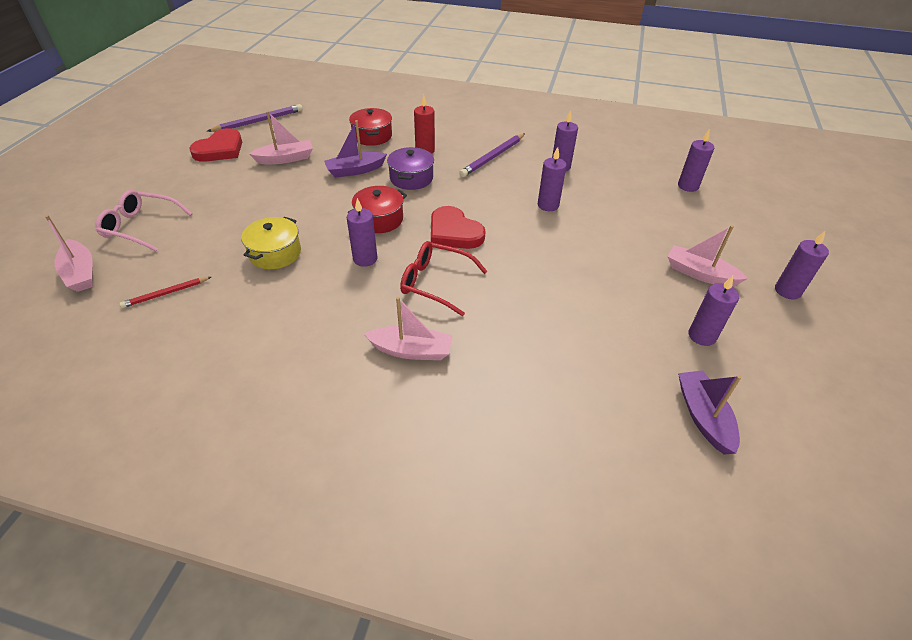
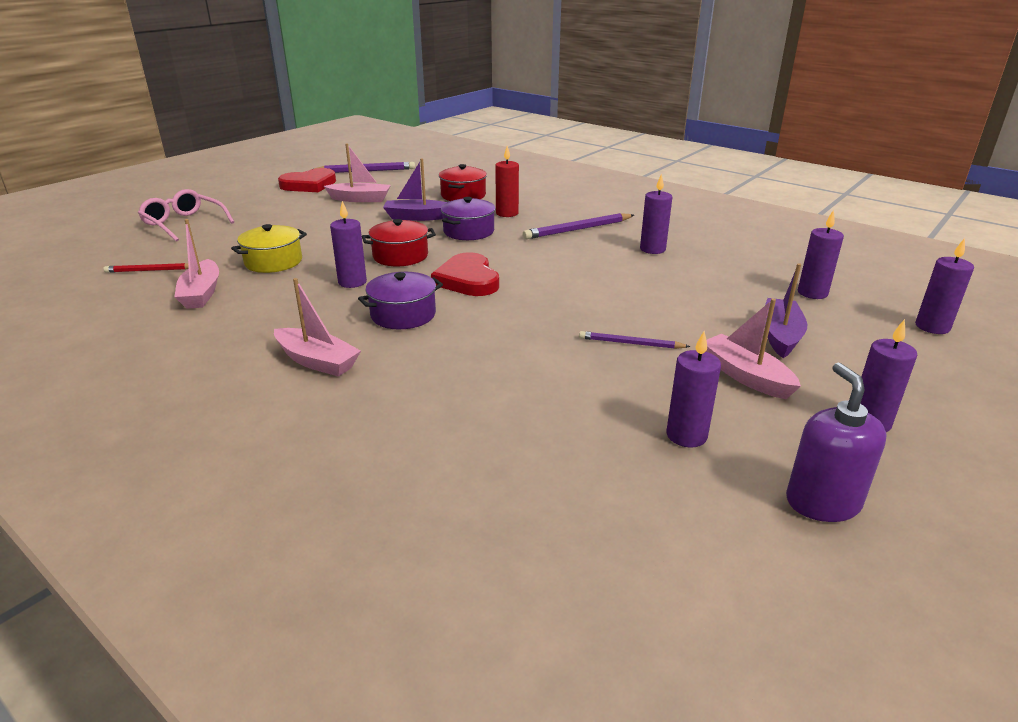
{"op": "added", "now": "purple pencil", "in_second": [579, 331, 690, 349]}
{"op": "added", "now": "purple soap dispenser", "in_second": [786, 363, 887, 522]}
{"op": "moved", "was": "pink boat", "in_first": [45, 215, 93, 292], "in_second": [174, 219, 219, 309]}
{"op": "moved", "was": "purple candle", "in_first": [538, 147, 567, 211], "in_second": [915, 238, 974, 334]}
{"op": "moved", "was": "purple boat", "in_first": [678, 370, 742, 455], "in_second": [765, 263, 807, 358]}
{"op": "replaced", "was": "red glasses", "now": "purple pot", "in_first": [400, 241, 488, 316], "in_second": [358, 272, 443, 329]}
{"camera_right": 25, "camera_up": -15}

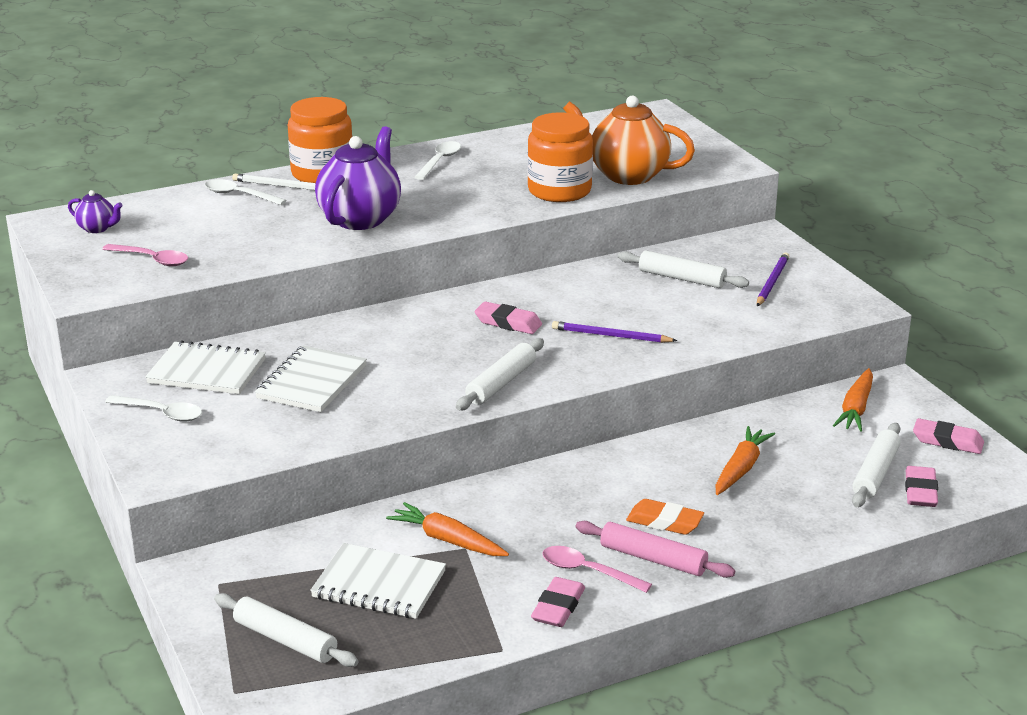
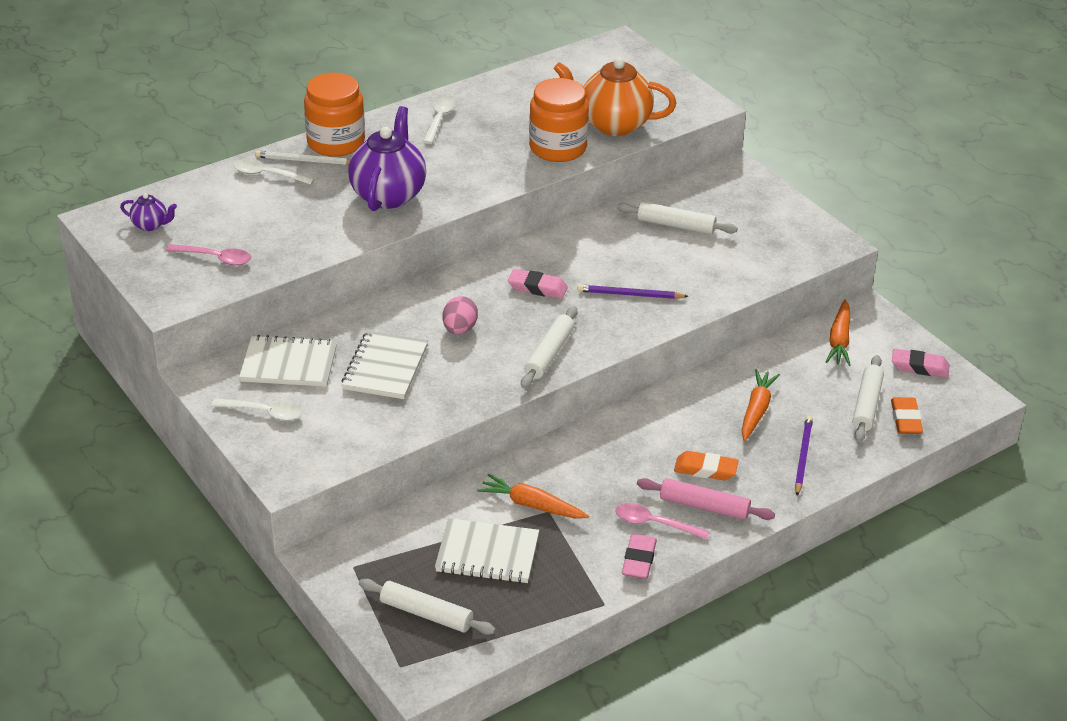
{"op": "added", "now": "pink egg", "in_second": [442, 296, 478, 334]}
{"op": "moved", "was": "purple pencil", "in_first": [757, 253, 790, 306], "in_second": [795, 416, 813, 496]}
{"op": "recoloured", "was": "pink eraser", "now": "orange eraser", "in_first": [905, 466, 938, 507], "in_second": [891, 397, 923, 434]}
{"camera_right": -10, "camera_up": 10}

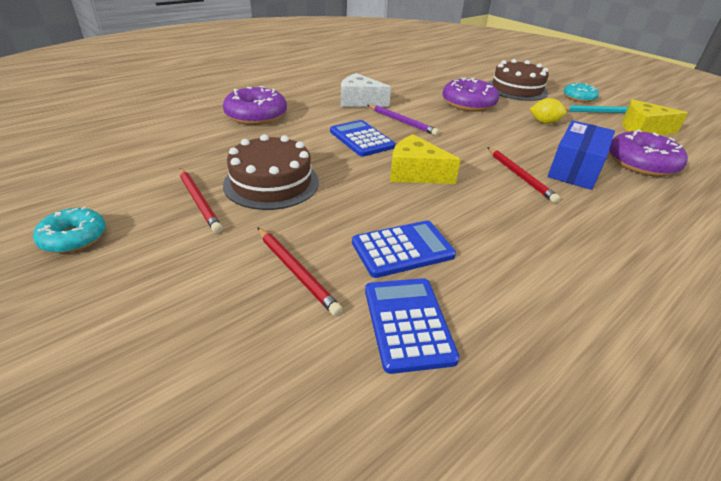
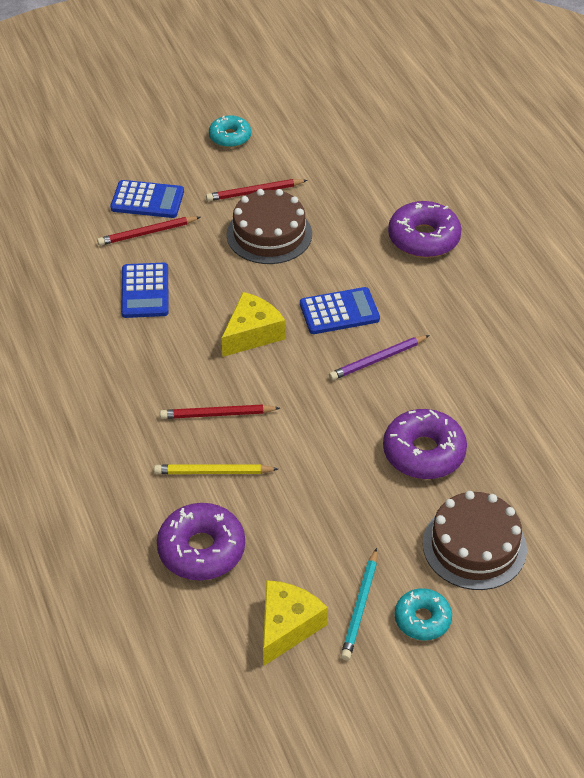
{"op": "removed", "was": "white cheese", "in_first": [341, 73, 391, 107]}
{"op": "removed", "was": "yellow lemon", "in_first": [530, 98, 567, 124]}
{"op": "moved", "was": "blue calculator", "in_first": [365, 278, 460, 374], "in_second": [110, 180, 184, 218]}
{"op": "replaced", "was": "blue box", "now": "yellow pencil", "in_first": [548, 120, 615, 190], "in_second": [154, 464, 278, 474]}
{"camera_right": 110, "camera_up": 10}

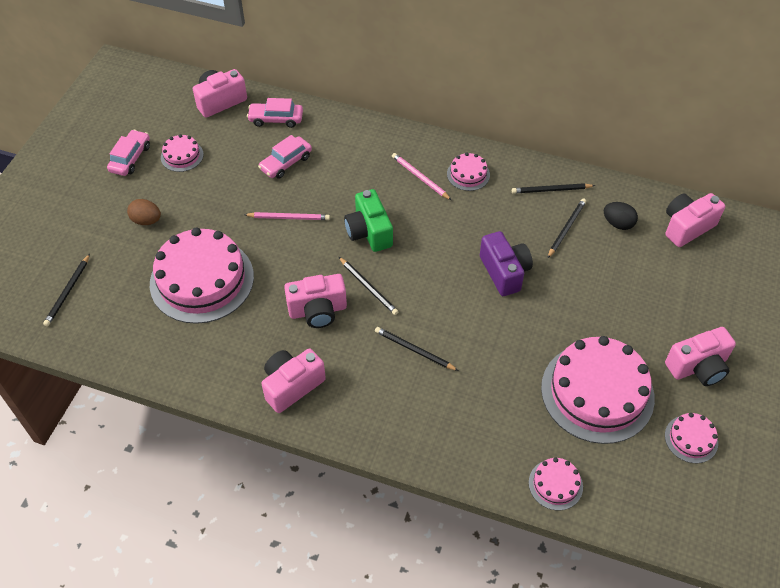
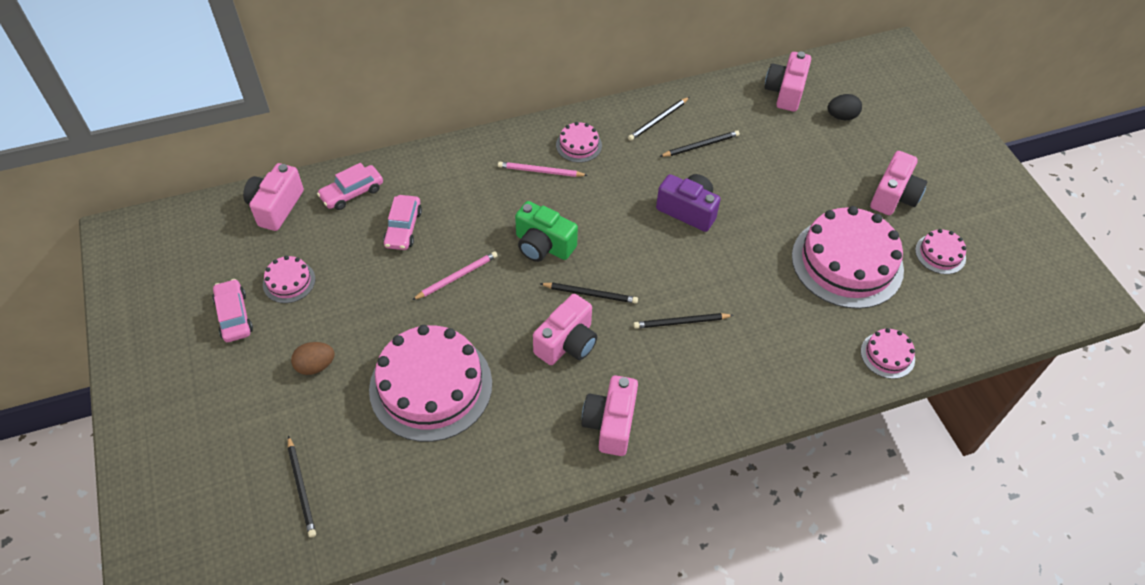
{"op": "moved", "was": "black egg", "in_first": [604, 202, 638, 230], "in_second": [828, 94, 862, 120]}
{"op": "turned", "was": "black pencil", "in_first": [548, 198, 586, 258], "in_second": [659, 130, 740, 157], "clockwise": 75}
{"camera_right": -40, "camera_up": 0}

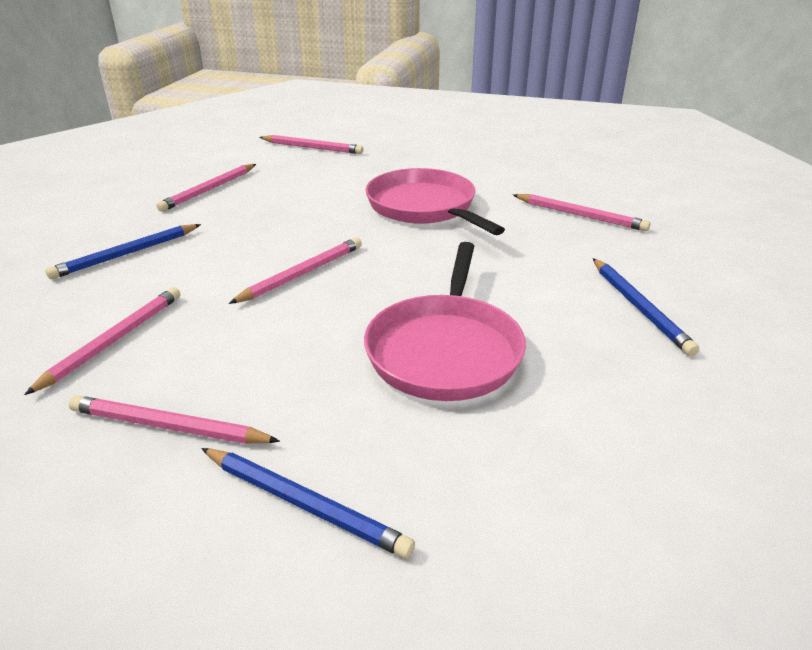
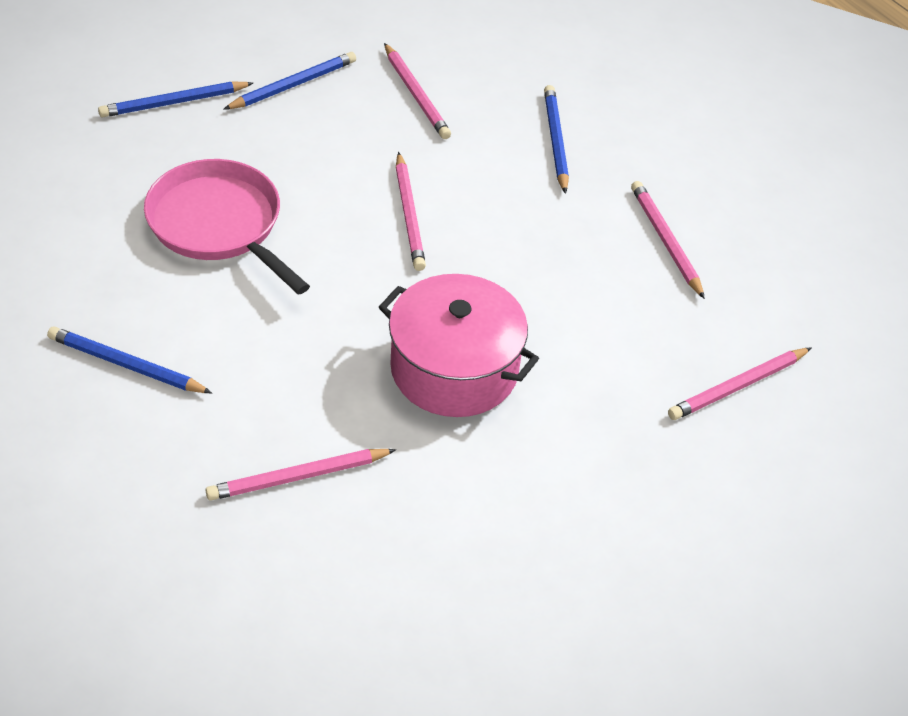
{"op": "replaced", "was": "pink pan", "now": "pink pot", "in_first": [366, 168, 505, 235], "in_second": [379, 274, 539, 417]}
{"op": "recoloured", "was": "pink pencil", "now": "blue pencil", "in_first": [69, 395, 280, 444], "in_second": [223, 52, 356, 110]}
{"camera_right": 125, "camera_up": 15}

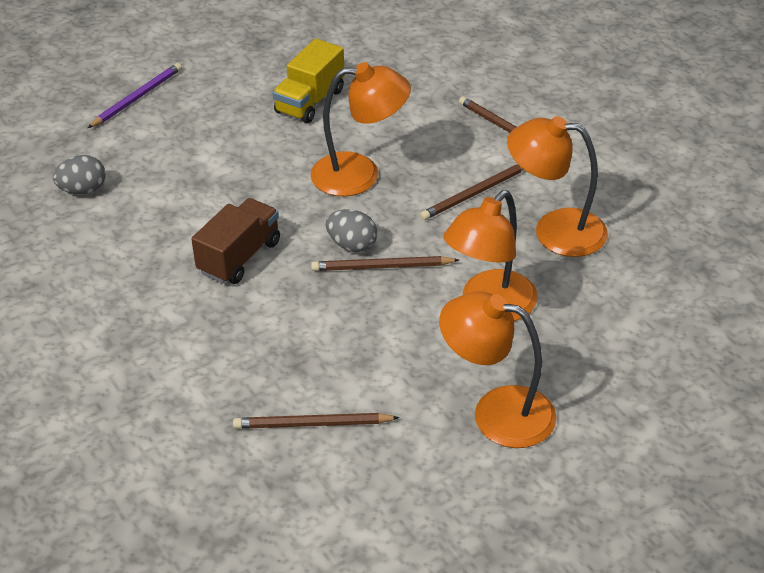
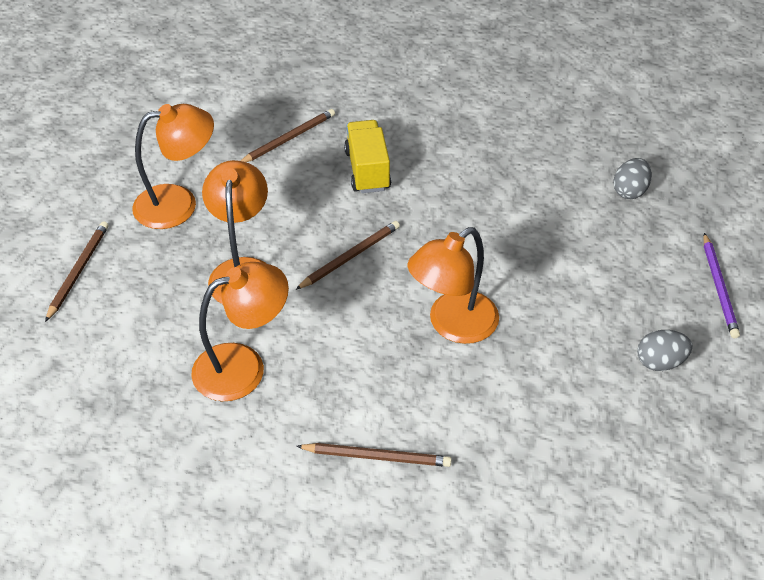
{"op": "removed", "was": "brown truck", "in_first": [191, 198, 280, 284]}
{"op": "moved", "was": "yellow truck", "in_first": [272, 39, 345, 123], "in_second": [344, 120, 391, 193]}
{"op": "moved", "was": "grey egg", "in_first": [326, 209, 377, 252], "in_second": [637, 330, 693, 371]}
{"op": "moved", "was": "brown pencil", "in_first": [420, 164, 524, 220], "in_second": [45, 221, 108, 322]}
{"camera_right": 140, "camera_up": 5}

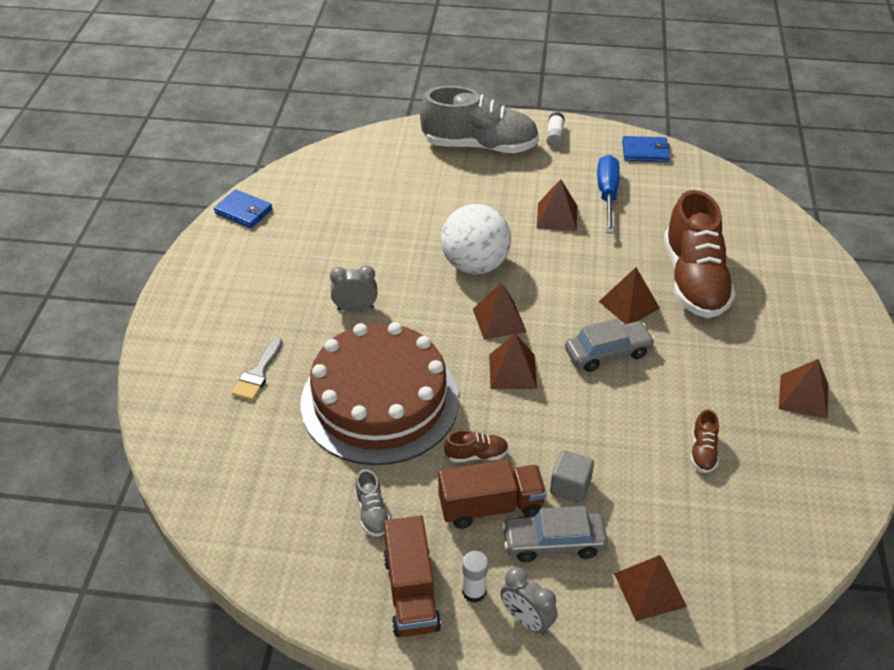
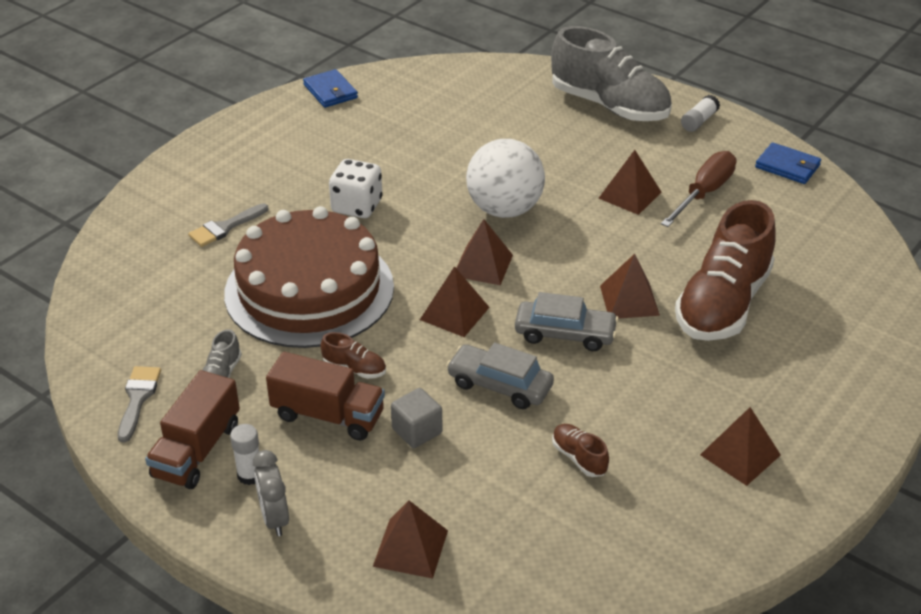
{"op": "added", "now": "grey brush", "in_second": [118, 366, 161, 442]}
{"op": "moved", "was": "grey car", "in_first": [502, 506, 608, 562], "in_second": [446, 343, 554, 409]}
{"op": "replaced", "was": "grey clock", "now": "white dice", "in_first": [330, 265, 377, 312], "in_second": [329, 159, 383, 218]}
{"op": "recoloured", "was": "blue screwdriver", "now": "brown screwdriver", "in_first": [597, 155, 620, 233], "in_second": [661, 151, 736, 227]}
{"op": "turned", "was": "brown shoe", "in_first": [691, 409, 719, 473], "in_second": [552, 424, 609, 477], "clockwise": 105}
{"camera_right": 30, "camera_up": -5}

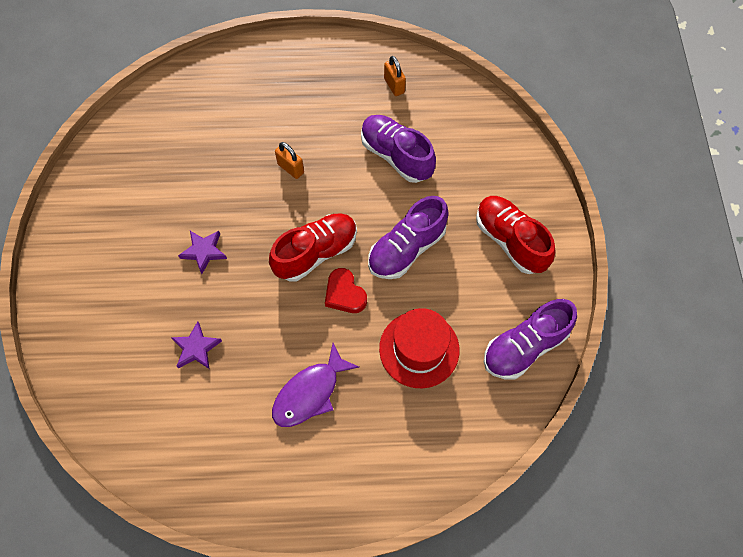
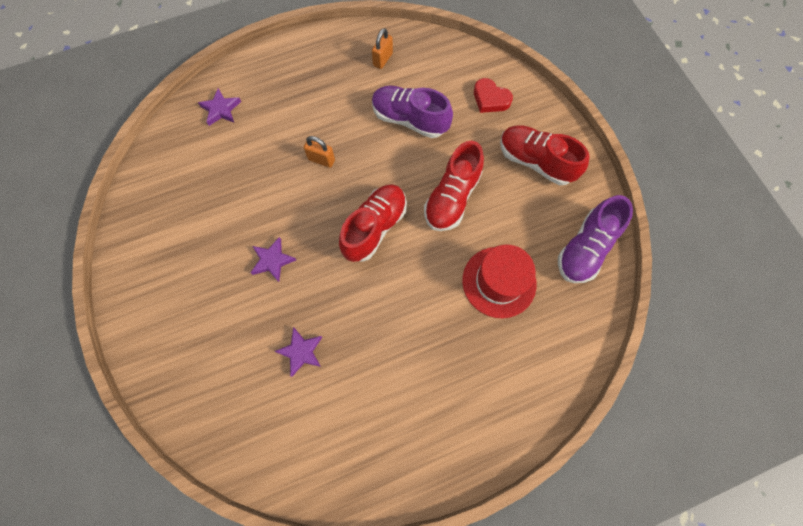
{"op": "removed", "was": "purple fish", "in_first": [272, 343, 359, 427]}
{"op": "added", "now": "purple star", "in_second": [198, 88, 241, 126]}
{"op": "moved", "was": "red heart", "in_first": [325, 268, 367, 313], "in_second": [474, 78, 513, 113]}
{"op": "recoloured", "was": "purple shoe", "now": "red shoe", "in_first": [368, 196, 449, 279], "in_second": [424, 141, 484, 231]}
{"op": "turned", "was": "orange padlock", "in_first": [384, 56, 406, 96], "in_second": [372, 28, 393, 69], "clockwise": 75}
{"camera_right": -20, "camera_up": 5}

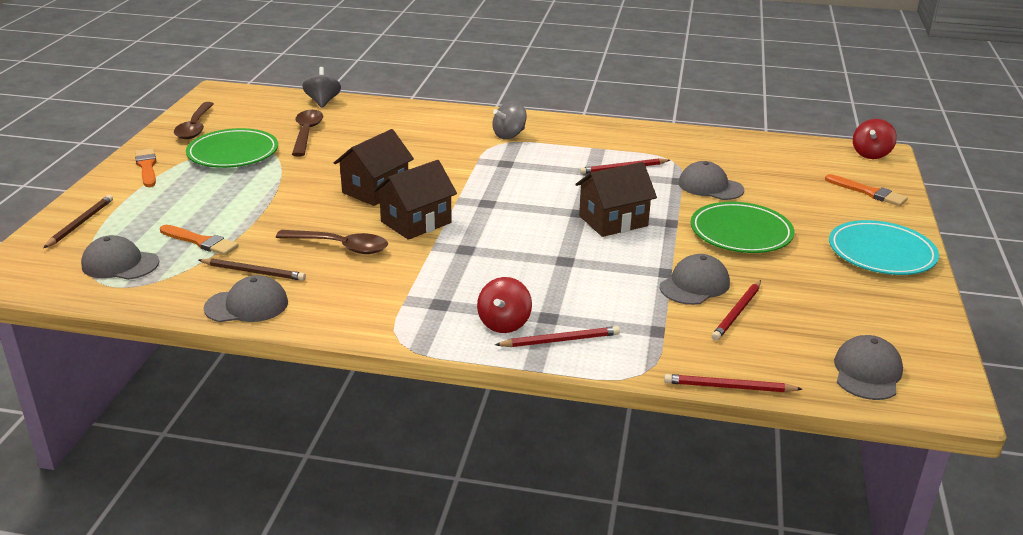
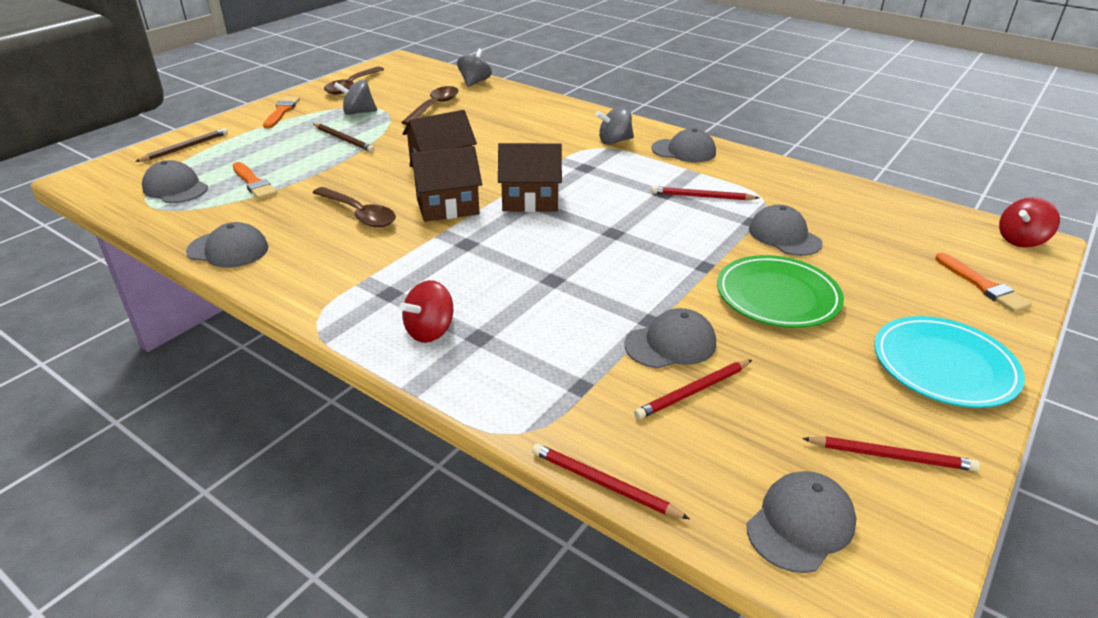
{"op": "added", "now": "grey cap", "in_second": [651, 128, 716, 162]}
{"op": "moved", "was": "brown pencil", "in_first": [199, 258, 306, 281], "in_second": [314, 123, 375, 152]}
{"op": "moved", "was": "red pencil", "in_first": [495, 326, 620, 347], "in_second": [802, 436, 980, 471]}
{"op": "moved", "was": "brown house", "in_first": [575, 162, 657, 237], "in_second": [498, 143, 562, 212]}
{"op": "replaced", "was": "green plate", "now": "grey spinning top", "in_first": [186, 128, 278, 168], "in_second": [334, 79, 377, 115]}
{"camera_right": 25, "camera_up": 5}

